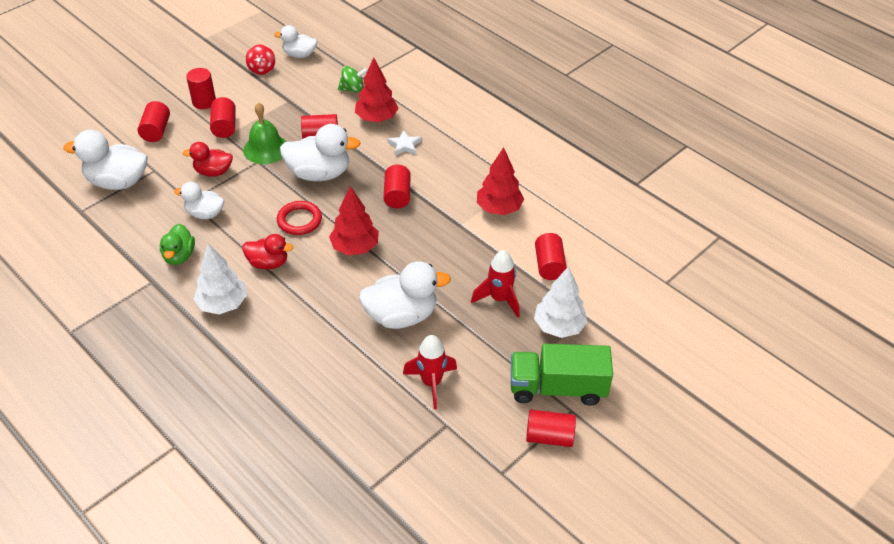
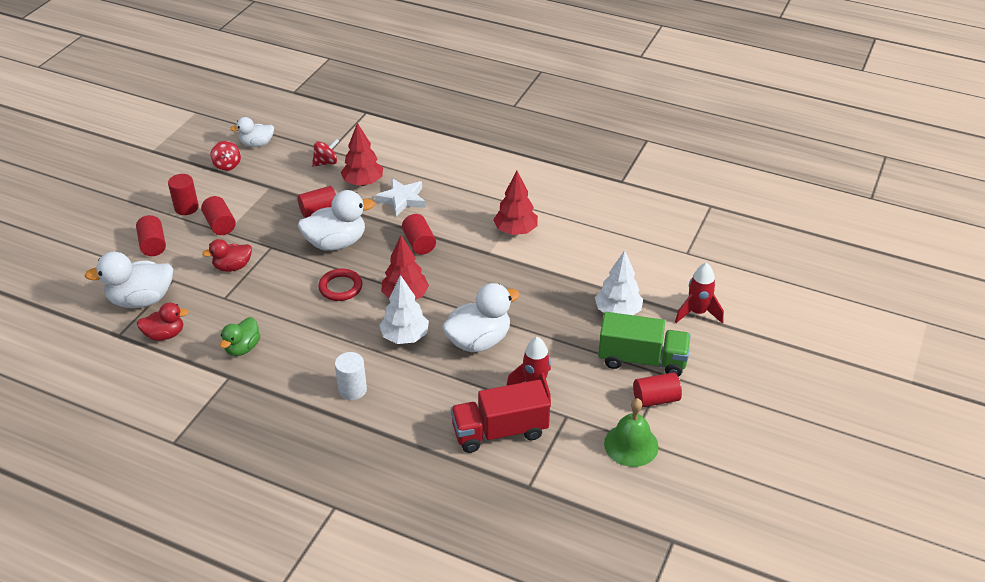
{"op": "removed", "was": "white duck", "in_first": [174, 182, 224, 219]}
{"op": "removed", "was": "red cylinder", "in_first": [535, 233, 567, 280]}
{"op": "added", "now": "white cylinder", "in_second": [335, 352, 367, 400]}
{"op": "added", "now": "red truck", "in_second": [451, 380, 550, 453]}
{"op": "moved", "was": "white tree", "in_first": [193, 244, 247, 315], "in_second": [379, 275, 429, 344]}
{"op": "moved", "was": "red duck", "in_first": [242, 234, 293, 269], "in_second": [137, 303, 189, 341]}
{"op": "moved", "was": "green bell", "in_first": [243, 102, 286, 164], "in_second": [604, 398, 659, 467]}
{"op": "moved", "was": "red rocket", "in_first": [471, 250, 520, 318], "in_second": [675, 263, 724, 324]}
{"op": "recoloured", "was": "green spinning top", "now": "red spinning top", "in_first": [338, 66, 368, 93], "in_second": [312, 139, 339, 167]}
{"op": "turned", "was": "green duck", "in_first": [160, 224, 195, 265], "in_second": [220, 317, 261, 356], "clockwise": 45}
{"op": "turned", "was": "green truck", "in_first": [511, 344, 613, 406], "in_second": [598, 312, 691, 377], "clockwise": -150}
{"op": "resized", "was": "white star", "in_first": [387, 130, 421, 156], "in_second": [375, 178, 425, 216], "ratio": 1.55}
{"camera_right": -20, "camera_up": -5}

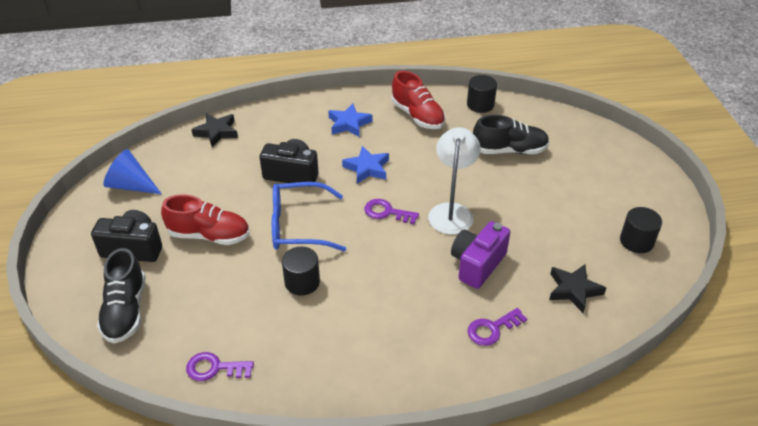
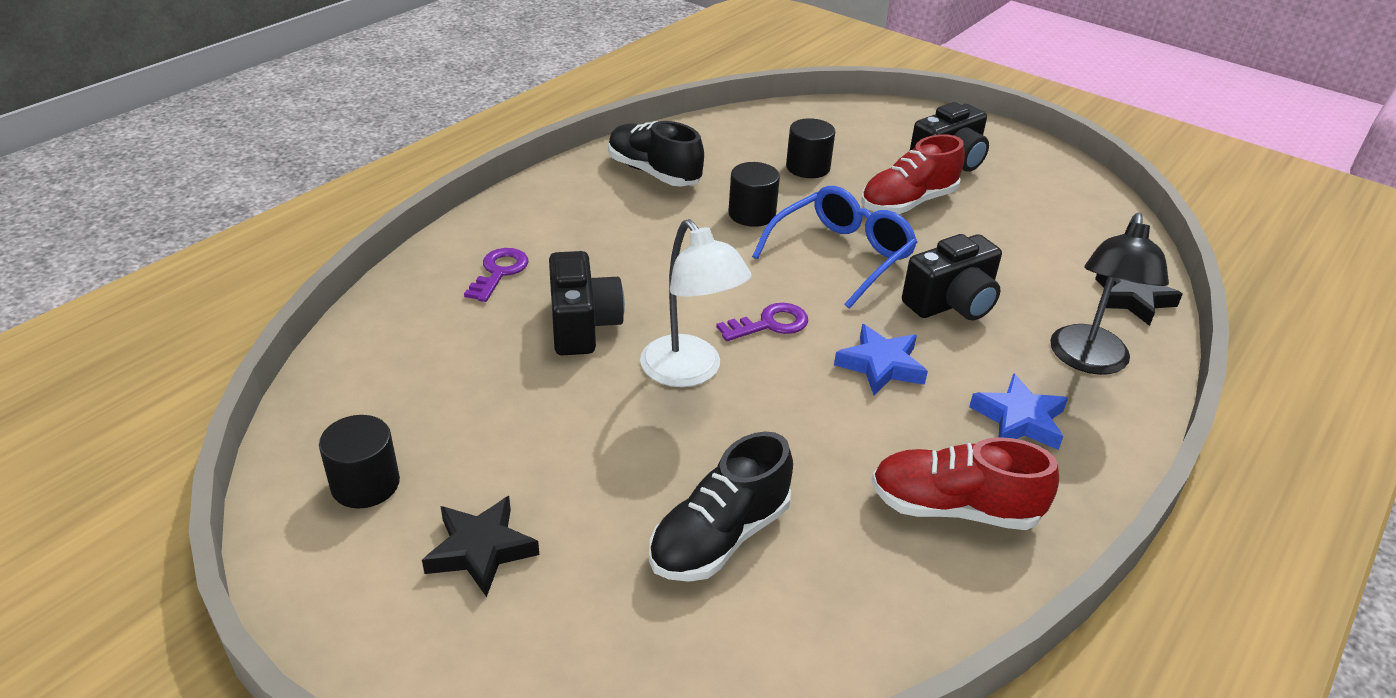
{"op": "removed", "was": "blue cone", "in_first": [103, 149, 162, 194]}
{"op": "removed", "was": "purple key", "in_first": [186, 352, 254, 381]}
{"op": "added", "now": "black lamp", "in_second": [1050, 213, 1169, 375]}
{"op": "moved", "was": "black shoe", "in_first": [97, 248, 146, 344], "in_second": [608, 121, 704, 186]}
{"op": "moved", "was": "black cylinder", "in_first": [467, 75, 497, 113], "in_second": [786, 118, 835, 178]}
{"op": "moved", "was": "black star", "in_first": [549, 265, 606, 313], "in_second": [422, 496, 539, 597]}
{"op": "recoloured", "was": "purple camera", "now": "black camera", "in_first": [451, 221, 510, 289], "in_second": [549, 251, 625, 355]}
{"camera_right": 135, "camera_up": -5}

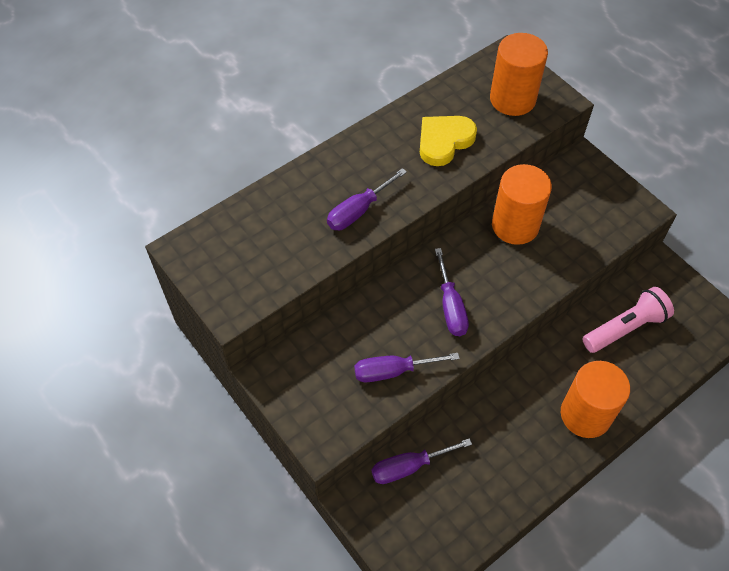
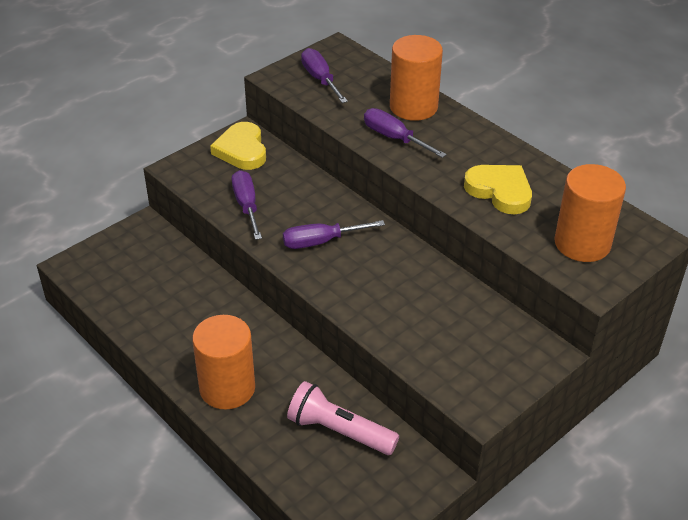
{"op": "added", "now": "yellow heart", "in_second": [210, 122, 266, 170]}
{"op": "moved", "was": "purple screwdriver", "in_first": [372, 438, 472, 484], "in_second": [301, 48, 348, 103]}
{"op": "moved", "was": "orange cylinder", "in_first": [492, 164, 552, 245], "in_second": [390, 35, 443, 121]}
{"op": "turned", "was": "pink flashlight", "in_first": [583, 287, 674, 353], "in_second": [287, 381, 399, 455], "clockwise": 150}
{"camera_right": 85, "camera_up": -15}

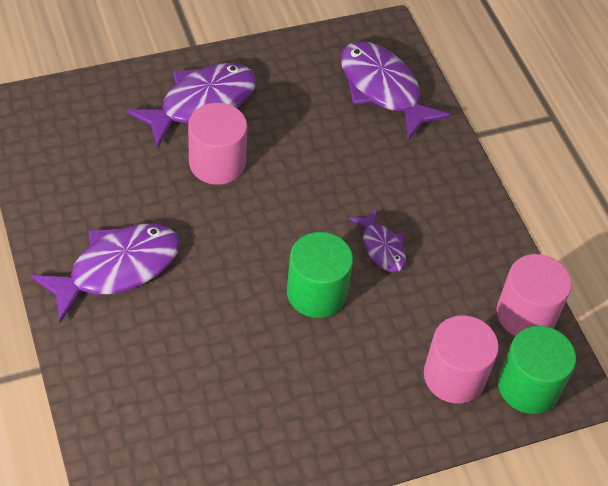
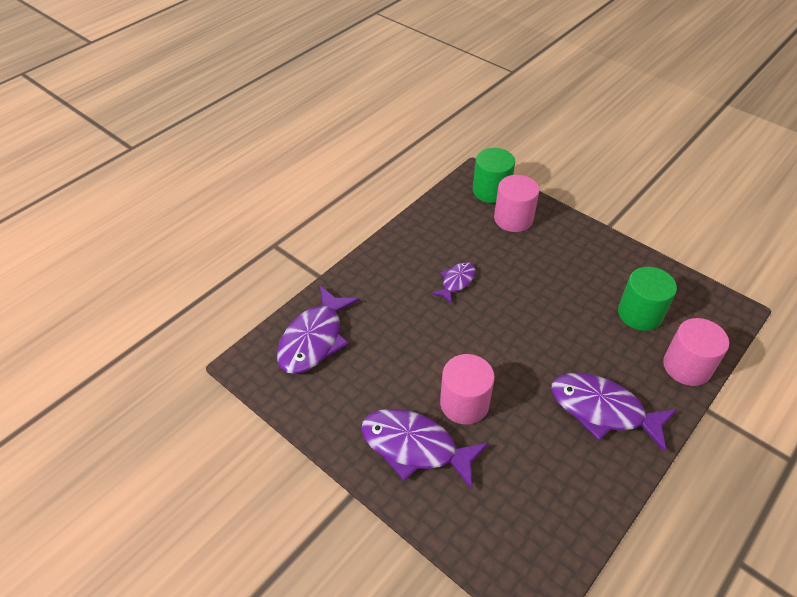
{"op": "moved", "was": "green cylinder", "in_first": [287, 232, 353, 318], "in_second": [618, 267, 677, 331]}
{"op": "moved", "was": "pink cylinder", "in_first": [497, 254, 572, 336], "in_second": [663, 318, 729, 386]}
{"camera_right": -115, "camera_up": -5}

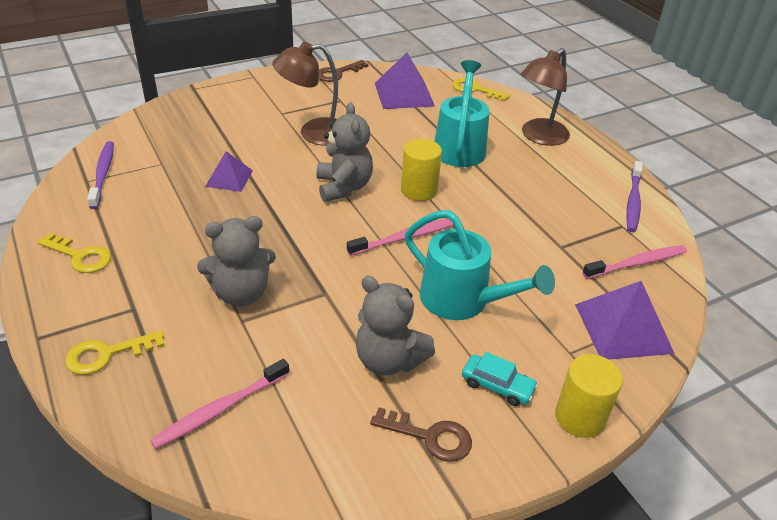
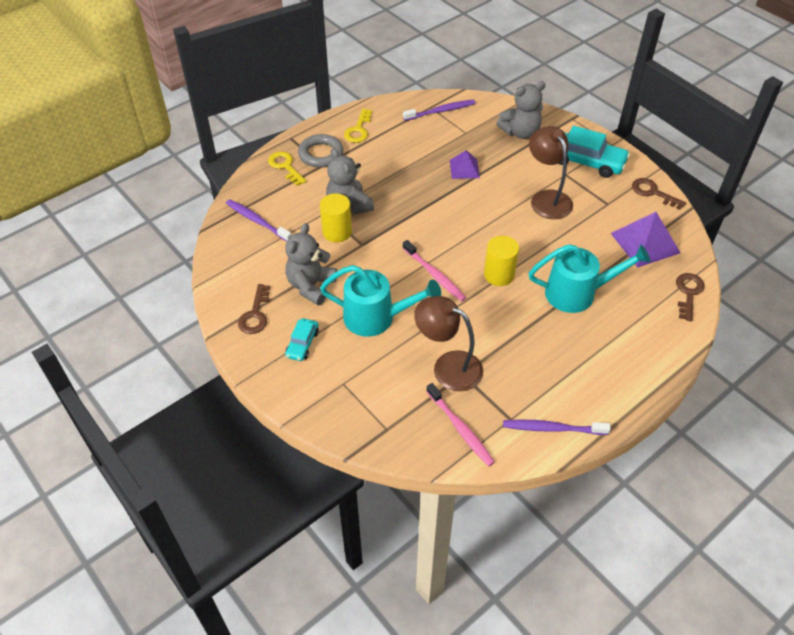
{"op": "removed", "was": "purple pyramid", "in_first": [575, 281, 675, 360]}
{"op": "added", "now": "grey ring", "in_second": [298, 134, 343, 168]}
{"op": "added", "now": "turquoise car", "in_second": [558, 126, 630, 178]}
{"op": "moved", "was": "grey teddy bear", "in_first": [316, 102, 373, 202], "in_second": [496, 81, 546, 139]}
{"op": "moved", "was": "brown lamp", "in_first": [520, 48, 570, 146], "in_second": [414, 296, 483, 391]}
{"op": "moved", "was": "yellow cylinder", "in_first": [555, 354, 623, 438], "in_second": [320, 193, 352, 242]}
{"op": "recoloured", "was": "pink toothbrush", "now": "purple toothbrush", "in_first": [150, 359, 290, 449], "in_second": [226, 199, 292, 242]}
{"op": "recoloured", "was": "yellow key", "now": "brown key", "in_first": [452, 78, 510, 101], "in_second": [676, 273, 705, 321]}
{"op": "turned", "was": "turquoise watering can", "in_first": [405, 210, 555, 320], "in_second": [320, 265, 441, 337], "clockwise": -105}
{"camera_right": 80, "camera_up": 10}

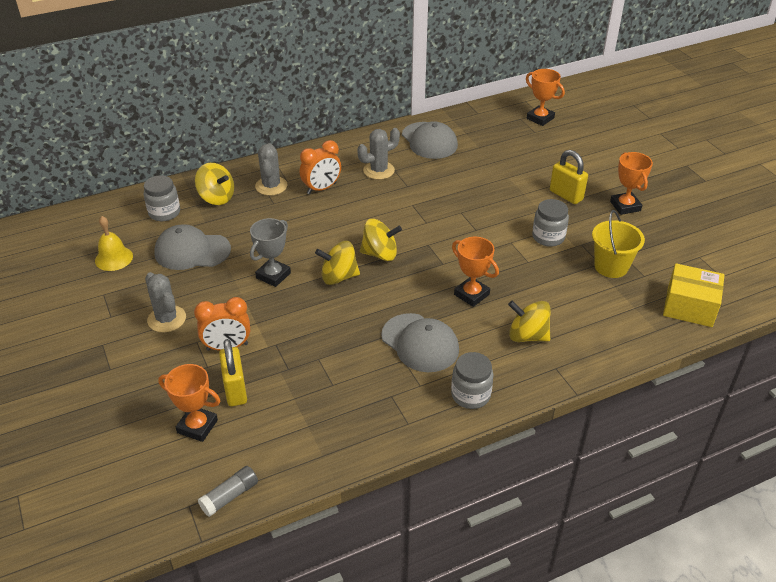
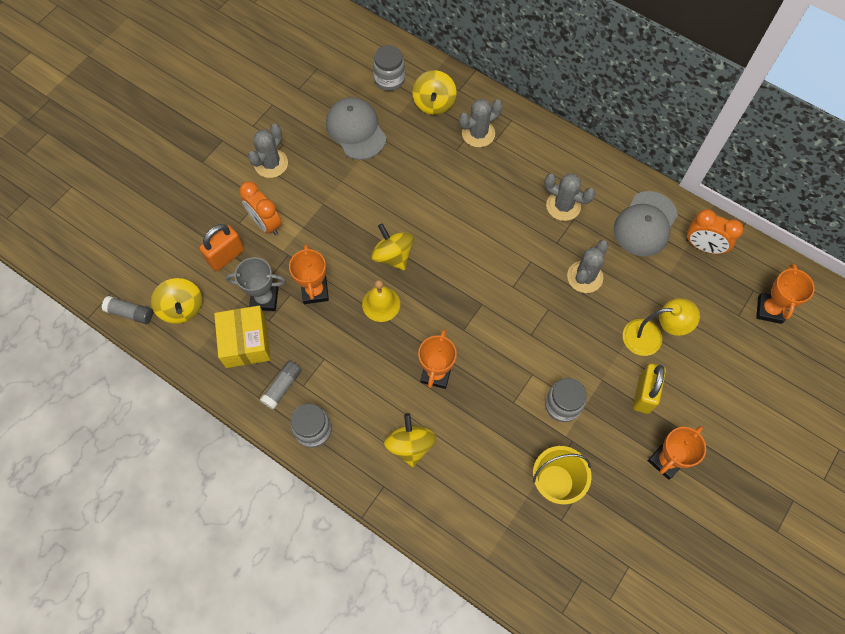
{"op": "removed", "was": "grey cap", "in_first": [381, 313, 459, 372]}
{"op": "added", "now": "grey glue stick", "in_second": [260, 361, 302, 410]}
{"op": "added", "now": "grey cactus", "in_second": [567, 240, 609, 293]}
{"op": "added", "now": "yellow lamp", "in_second": [623, 298, 700, 356]}
{"op": "moved", "was": "yellow bell", "in_first": [95, 216, 133, 271], "in_second": [362, 280, 400, 322]}
{"op": "moved", "was": "orange trophy", "in_first": [158, 364, 220, 442], "in_second": [289, 244, 329, 304]}
{"op": "moved", "was": "grey trophy", "in_first": [250, 218, 291, 287], "in_second": [226, 257, 286, 311]}
{"op": "moved", "was": "orange clock", "in_first": [300, 140, 341, 194], "in_second": [686, 209, 744, 254]}
{"op": "moved", "was": "yellow spinning top", "in_first": [360, 219, 402, 261], "in_second": [151, 278, 202, 324]}
{"op": "moved", "was": "yellow box", "in_first": [663, 263, 725, 327], "in_second": [214, 306, 271, 368]}
{"op": "recoloured", "was": "yellow padlock", "now": "orange padlock", "in_first": [219, 339, 247, 406], "in_second": [199, 224, 244, 271]}
{"camera_right": 60, "camera_up": 25}

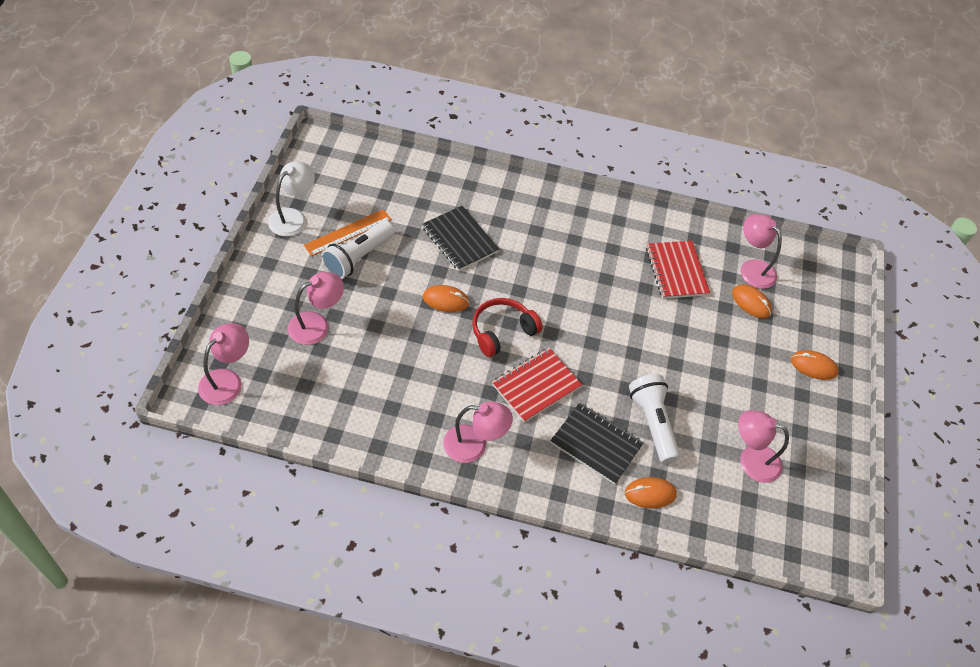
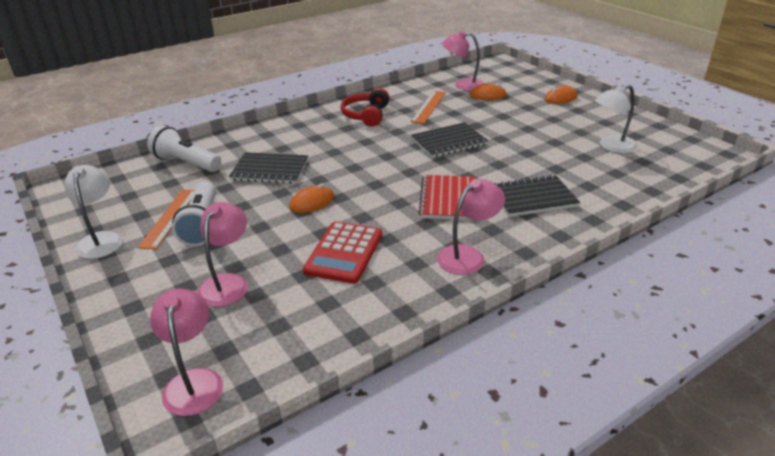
{"op": "removed", "was": "orange mouse", "in_first": [625, 477, 677, 508]}
{"op": "added", "now": "red calculator", "in_second": [303, 221, 382, 284]}
{"op": "added", "now": "black notebook", "in_second": [411, 122, 488, 158]}
{"op": "moved", "was": "red headphones", "in_first": [472, 298, 543, 357], "in_second": [341, 88, 389, 127]}
{"op": "moved", "was": "white flashlight", "in_first": [629, 374, 680, 464], "in_second": [147, 125, 222, 172]}
{"op": "replaced", "was": "red notebook", "now": "orange ruler", "in_first": [646, 241, 710, 299], "in_second": [411, 91, 446, 124]}
{"op": "recoloured", "was": "pink lamp", "now": "white lamp", "in_first": [738, 410, 789, 483], "in_second": [595, 85, 637, 153]}
{"camera_right": -40, "camera_up": -20}

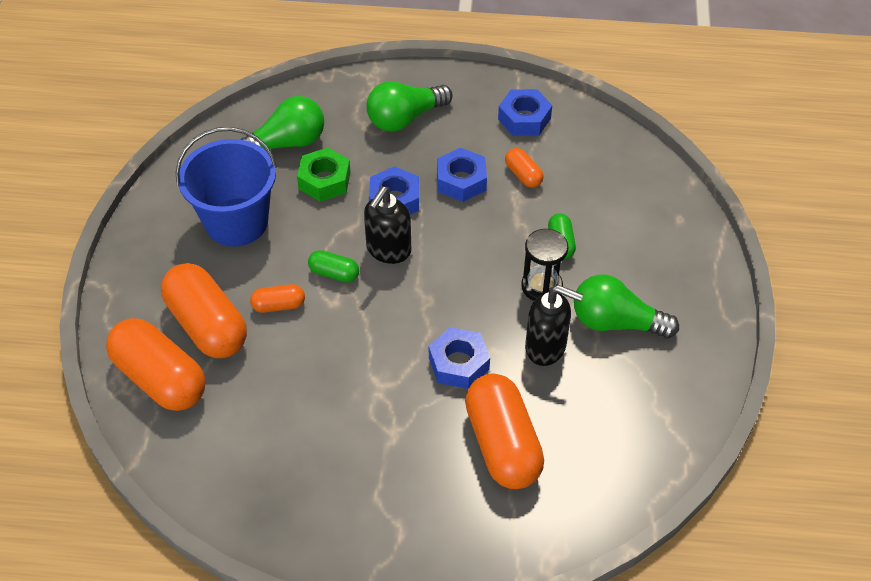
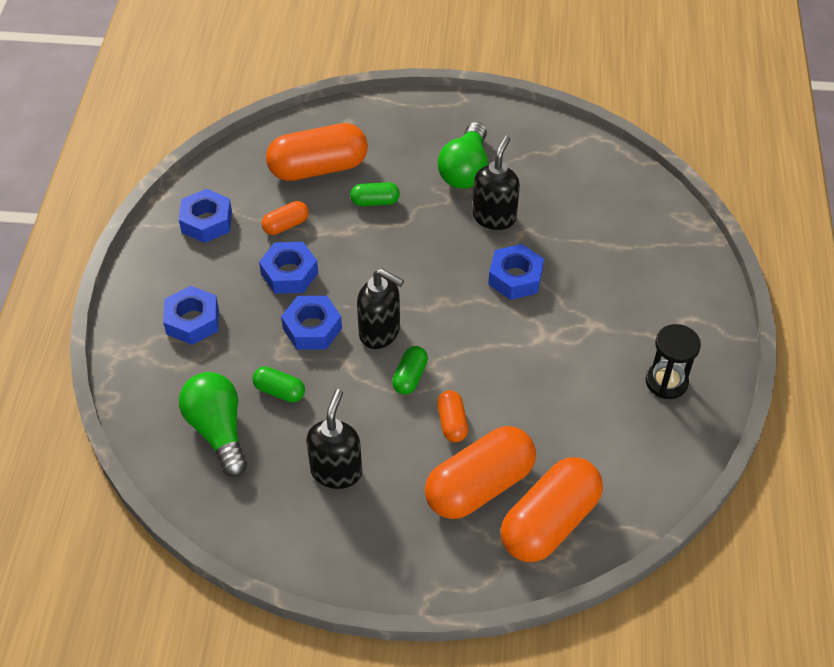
{"op": "moved", "was": "orange capsule", "in_first": [465, 374, 544, 489], "in_second": [266, 123, 368, 181]}
{"op": "moved", "was": "black hourglass", "in_first": [521, 229, 568, 301], "in_second": [645, 324, 701, 399]}
{"op": "replaced", "was": "blue bucket", "now": "black soap dispenser", "in_first": [176, 127, 277, 247], "in_second": [306, 389, 362, 489]}
{"op": "replaced", "was": "green nut", "now": "green capsule", "in_first": [297, 148, 351, 202], "in_second": [252, 366, 305, 402]}
{"op": "replaced", "was": "green light bulb", "now": "blue nut", "in_first": [366, 81, 453, 132], "in_second": [163, 286, 219, 345]}
{"camera_right": -90, "camera_up": 0}

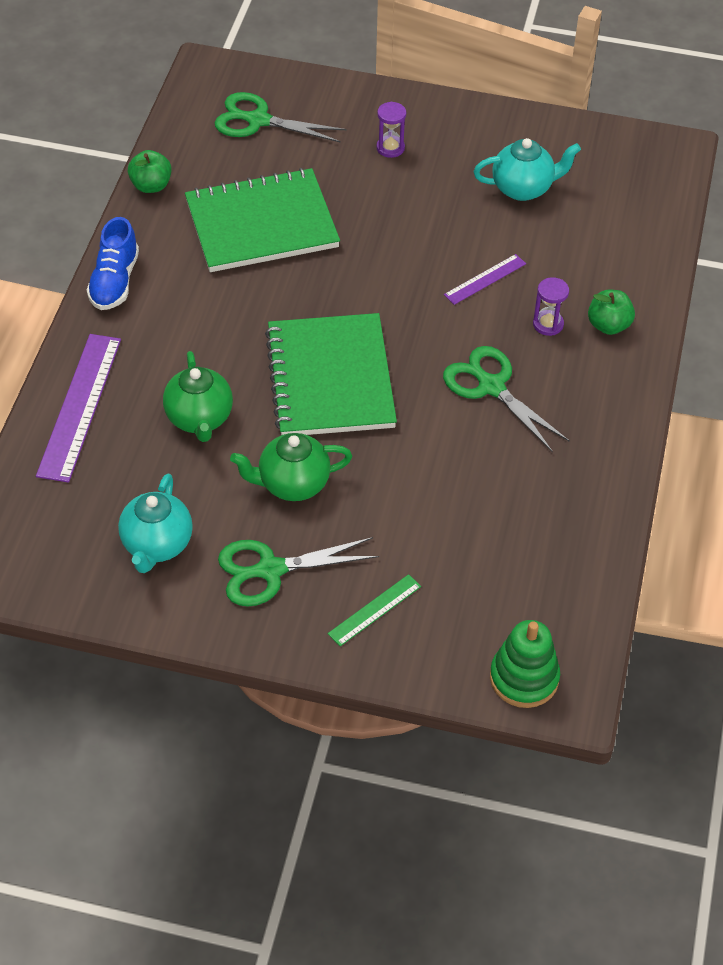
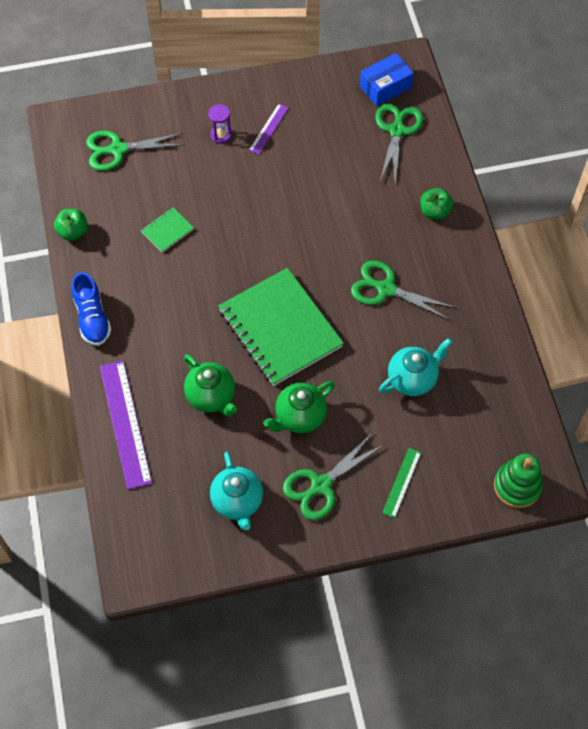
{"op": "removed", "was": "purple hourglass", "in_first": [533, 277, 569, 336]}
{"op": "added", "now": "blue box", "in_second": [360, 53, 414, 106]}
{"op": "added", "now": "green scissors", "in_second": [375, 104, 423, 183]}
{"op": "moved", "was": "purple ruler", "in_first": [444, 254, 526, 305], "in_second": [249, 104, 289, 155]}
{"op": "moved", "was": "turquoise teapot", "in_first": [473, 138, 581, 201], "in_second": [379, 338, 453, 396]}
{"op": "resized", "was": "green notebook", "in_first": [185, 168, 340, 272], "in_second": [141, 207, 194, 253], "ratio": 0.42}
{"camera_right": -25, "camera_up": 10}

